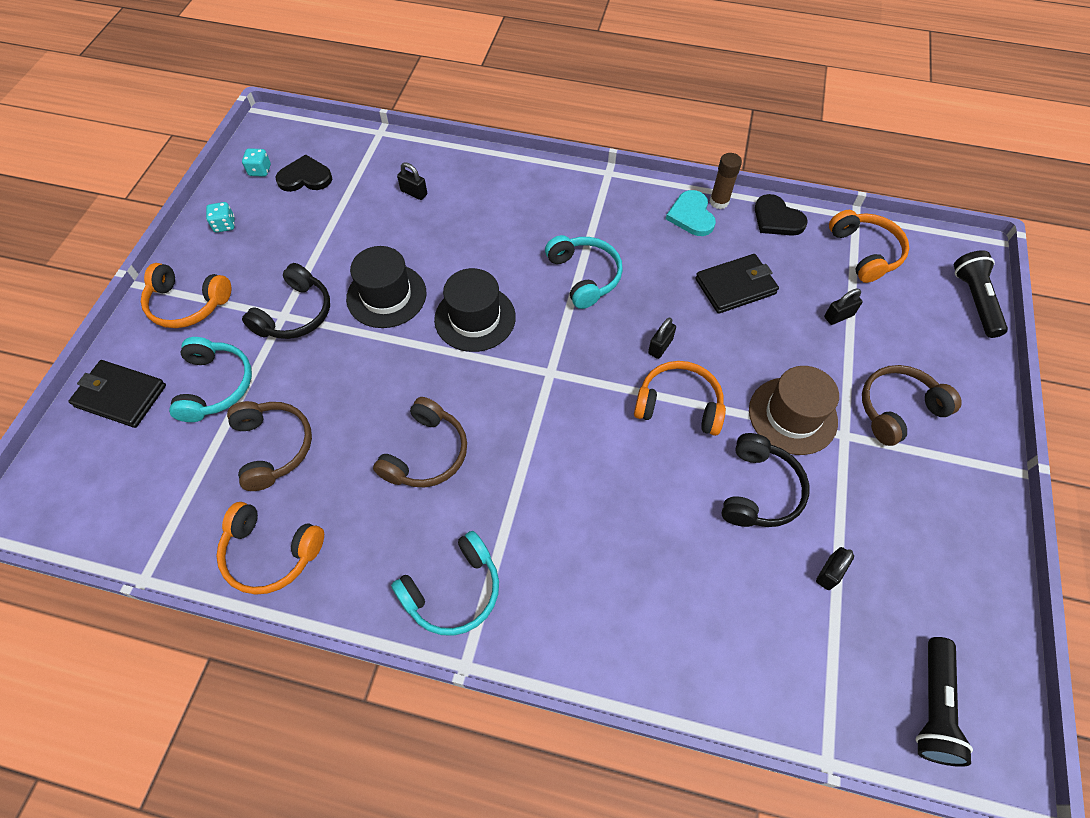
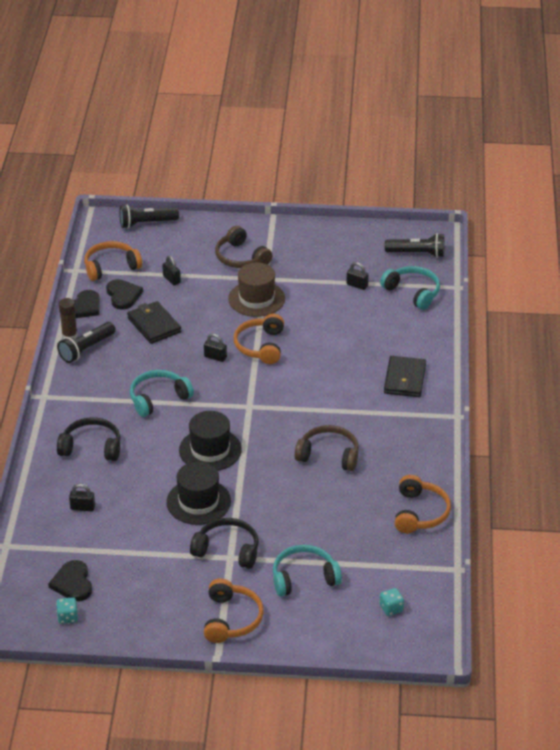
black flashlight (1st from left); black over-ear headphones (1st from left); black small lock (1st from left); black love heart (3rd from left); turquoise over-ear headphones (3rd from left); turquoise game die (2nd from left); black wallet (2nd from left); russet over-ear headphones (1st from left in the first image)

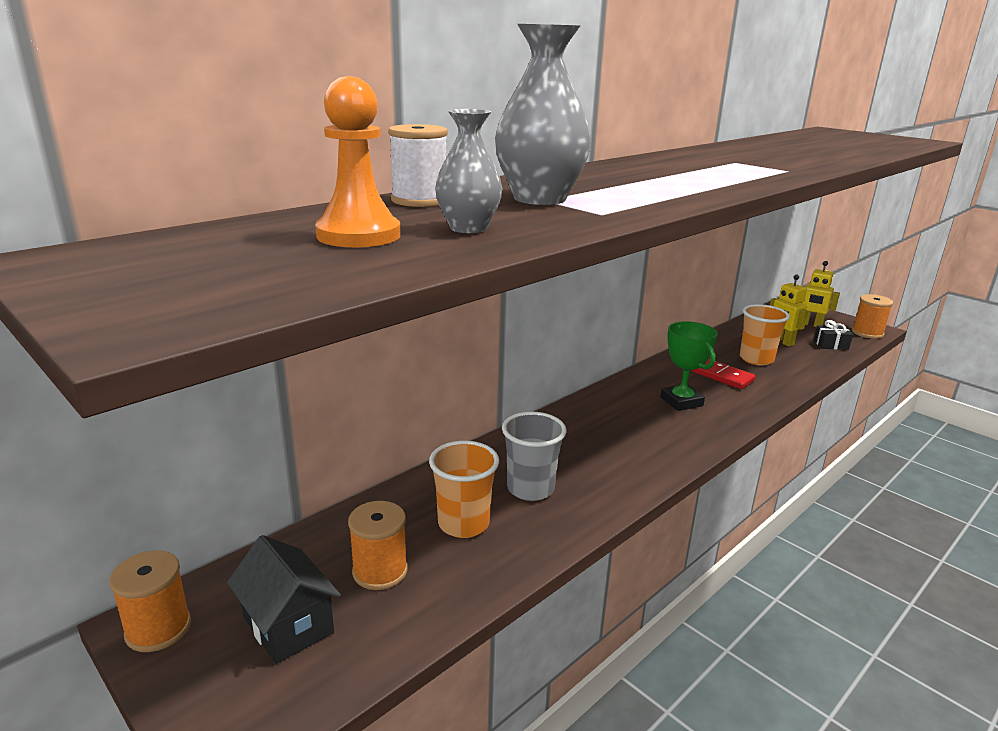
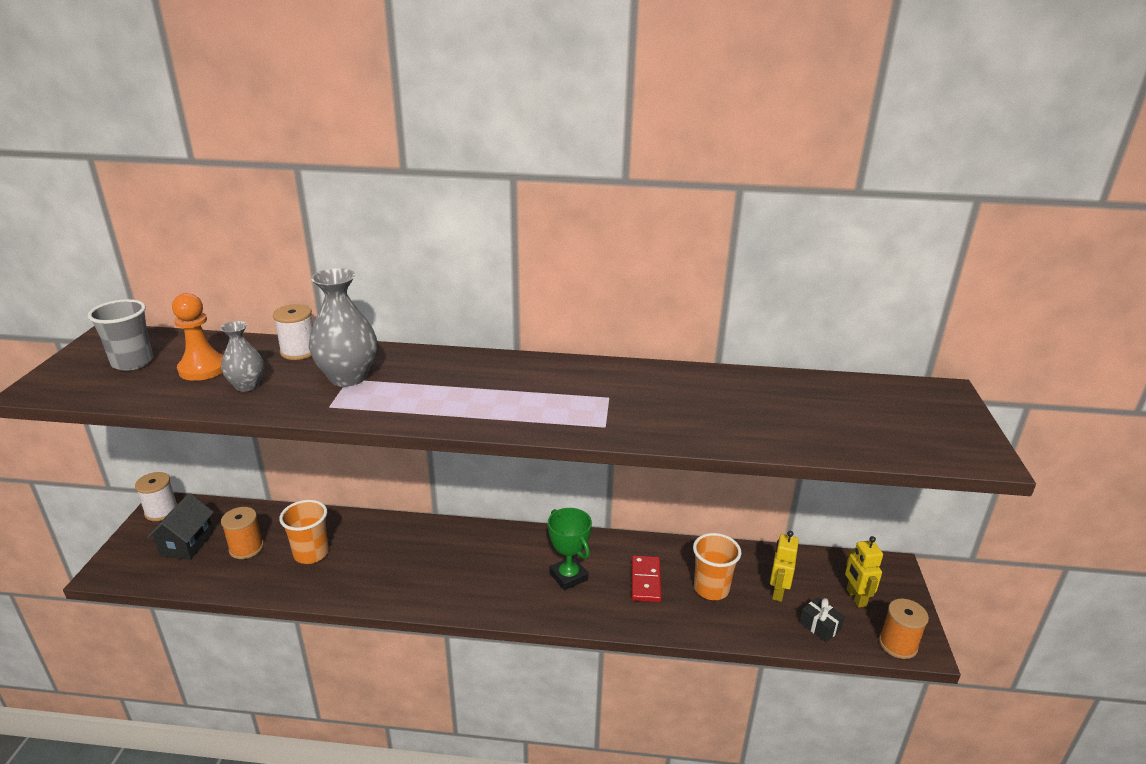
ash-grey tumbler; snow-white spool (1st from left); leaf-green award cup

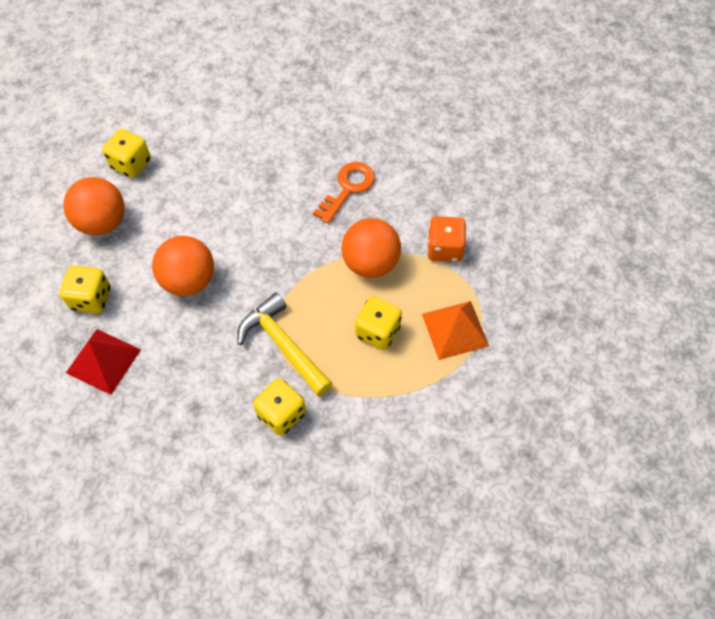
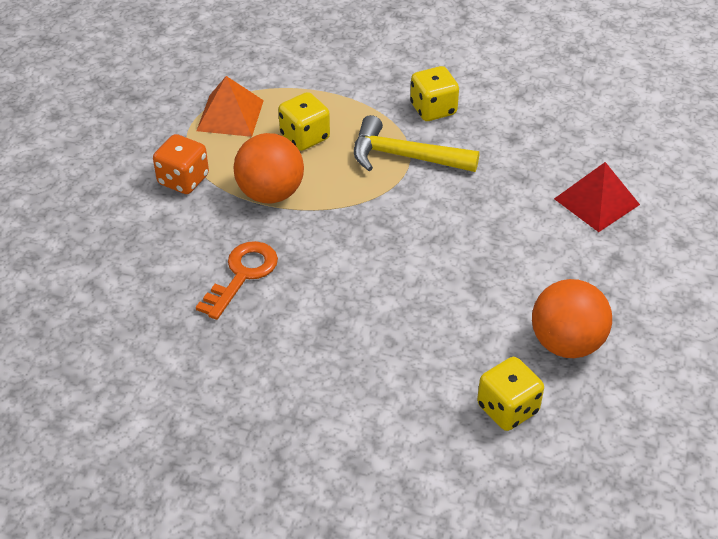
bright orange latchkey; bright yellow carpenter's hammer; bright yellow game die (1st from left in the first image); bright orange sphere (2nd from left in the first image)

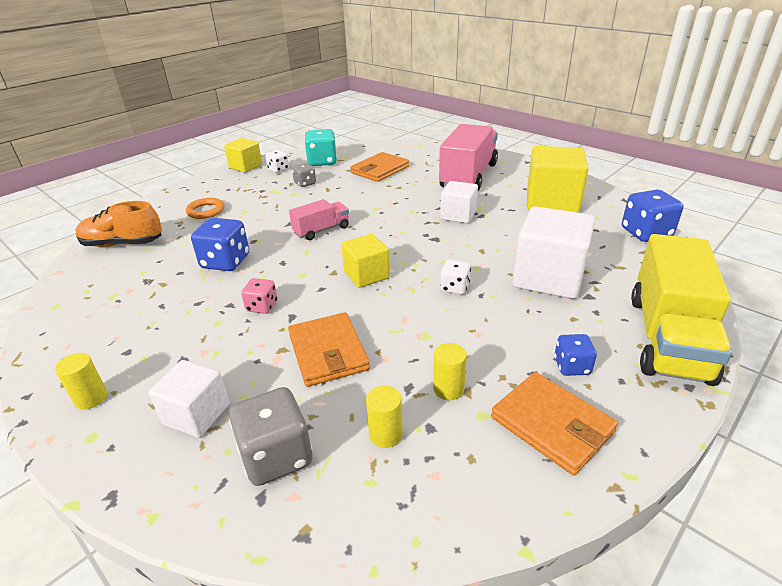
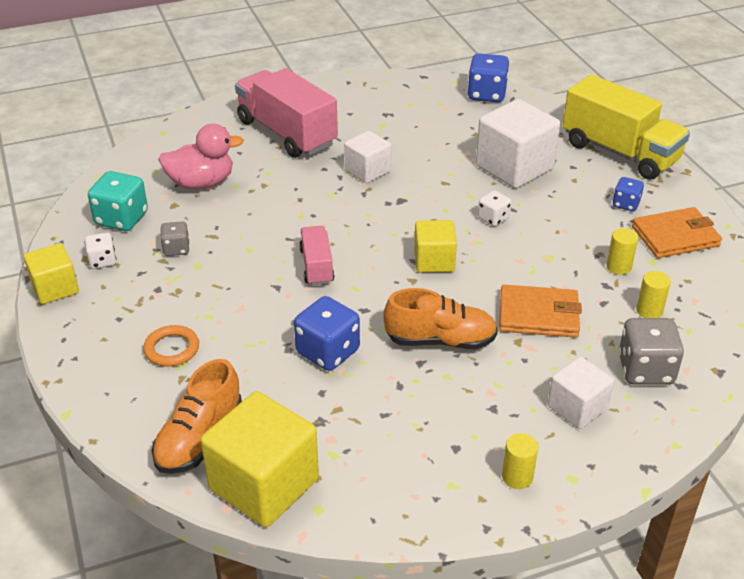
rosy toy duck; bright yellow block (2nd from left); bright orange lace-up shoe (2nd from left)

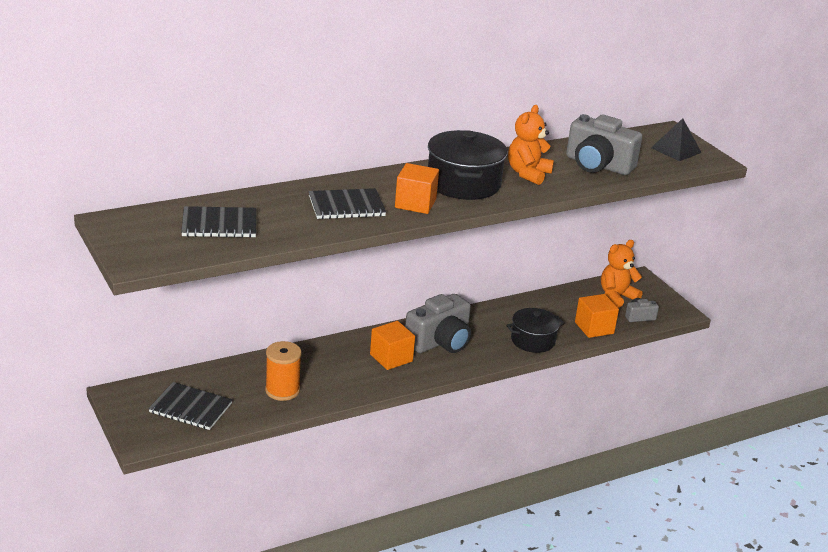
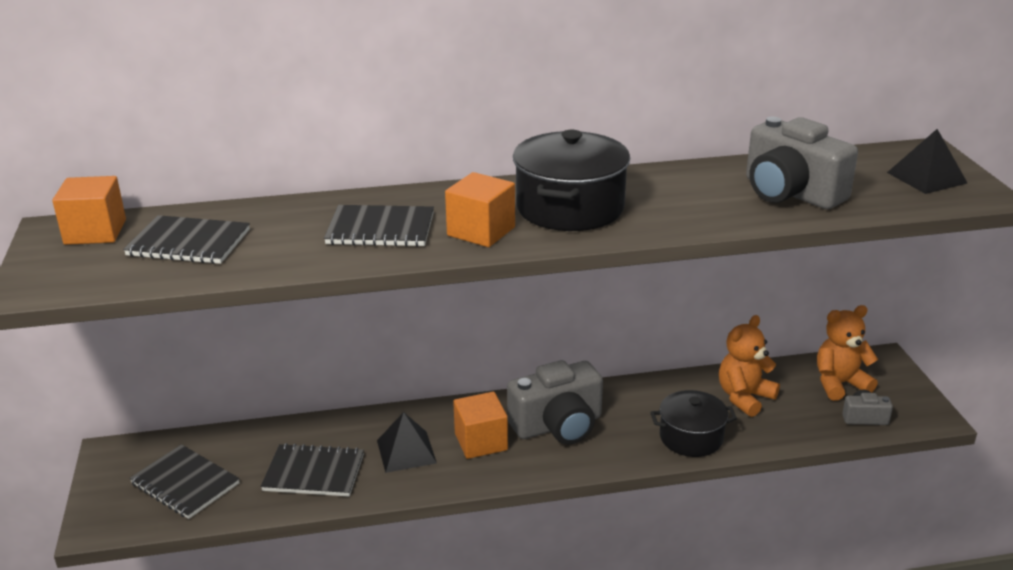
bright orange block (1st from left); black exercise book (3rd from left); black pyramid shape (1st from left); bright orange stuffed bear (1st from left)

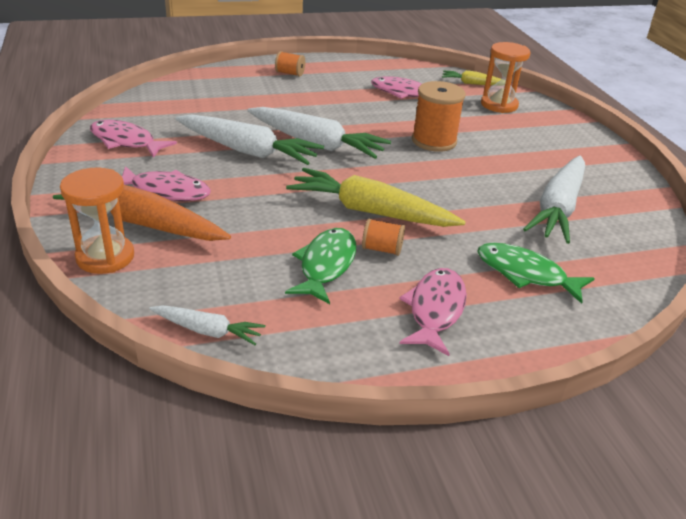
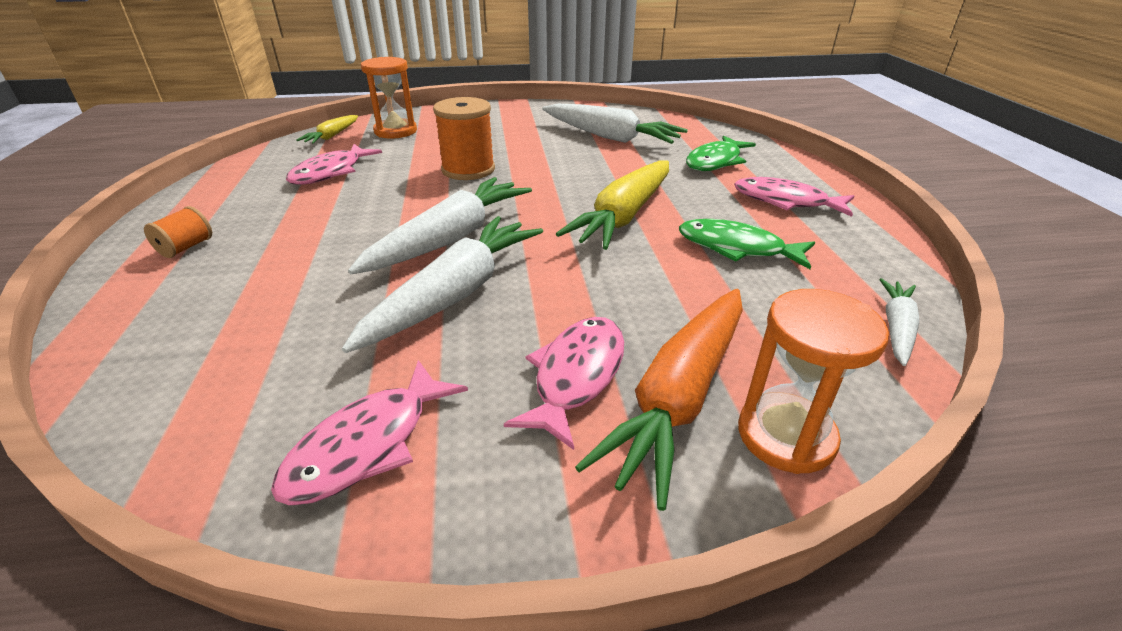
bright orange spool (2nd from left in the first image)

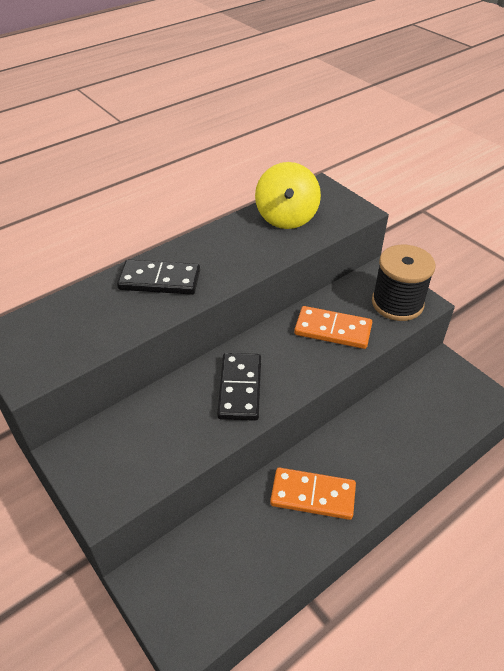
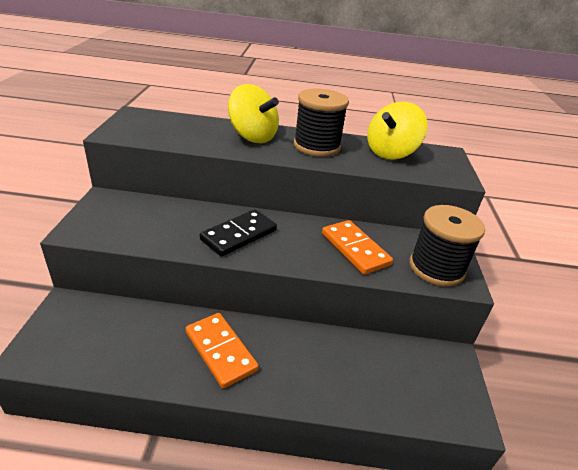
bright yellow toy top (1st from left); black spool (1st from left)

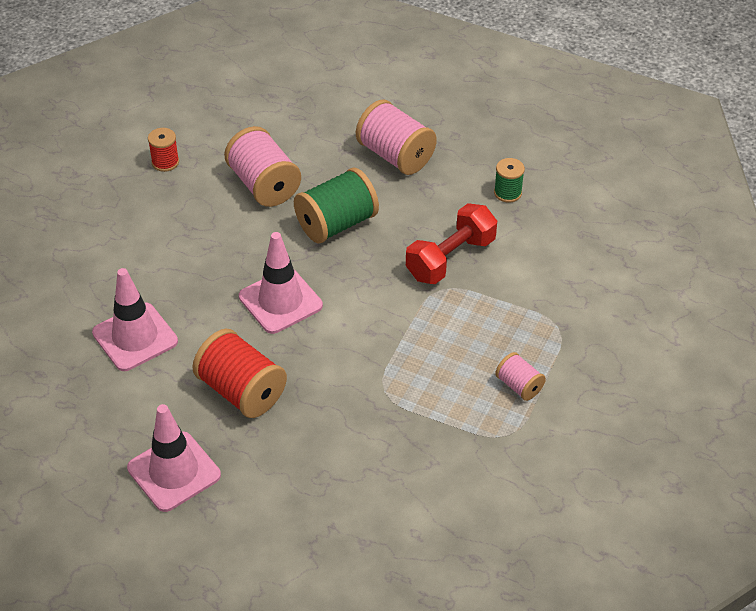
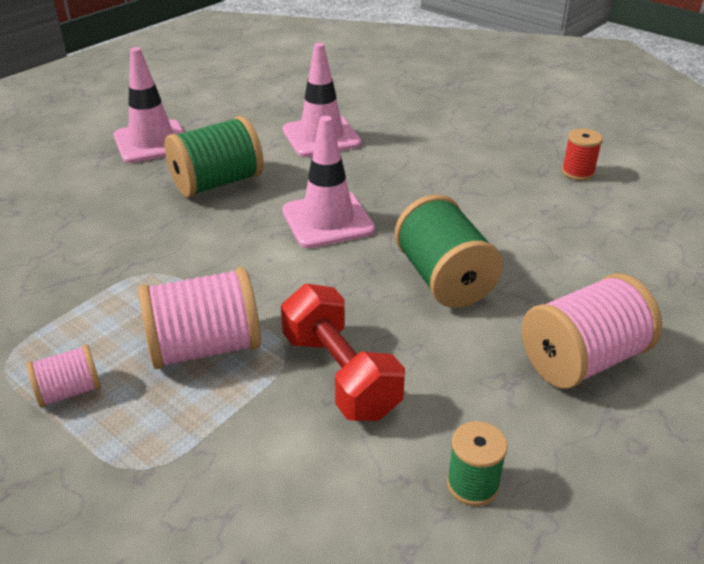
rosy spool (2nd from left); leaf-green spool (1st from left)

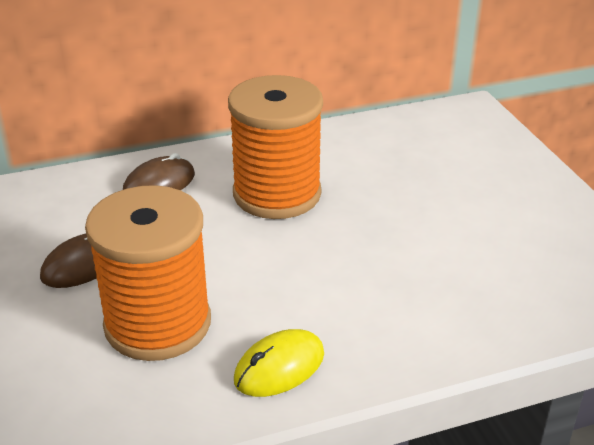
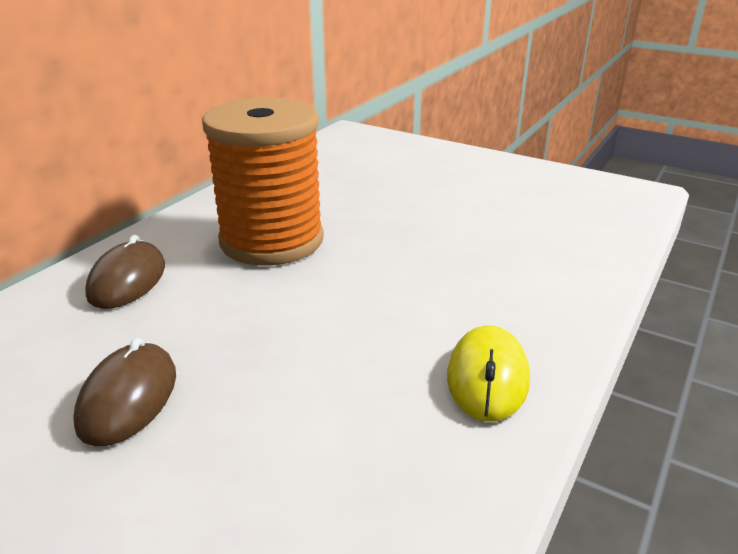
bright orange spool (1st from left in the first image)

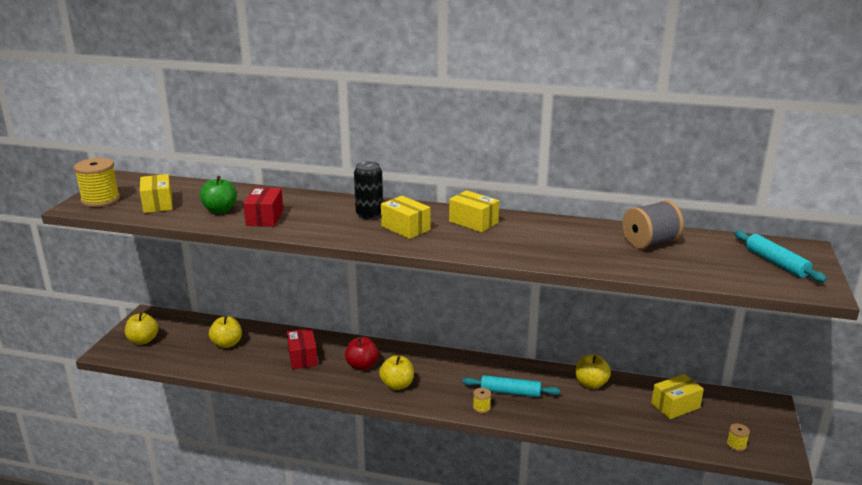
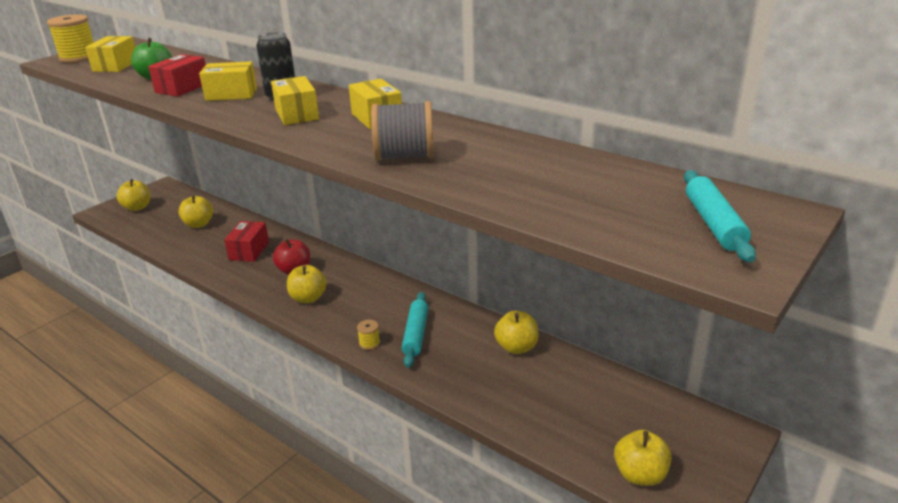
bright yellow box (2nd from left); ash-grey spool; turquoise rolling pin (1st from left); bright yellow apple (5th from left)

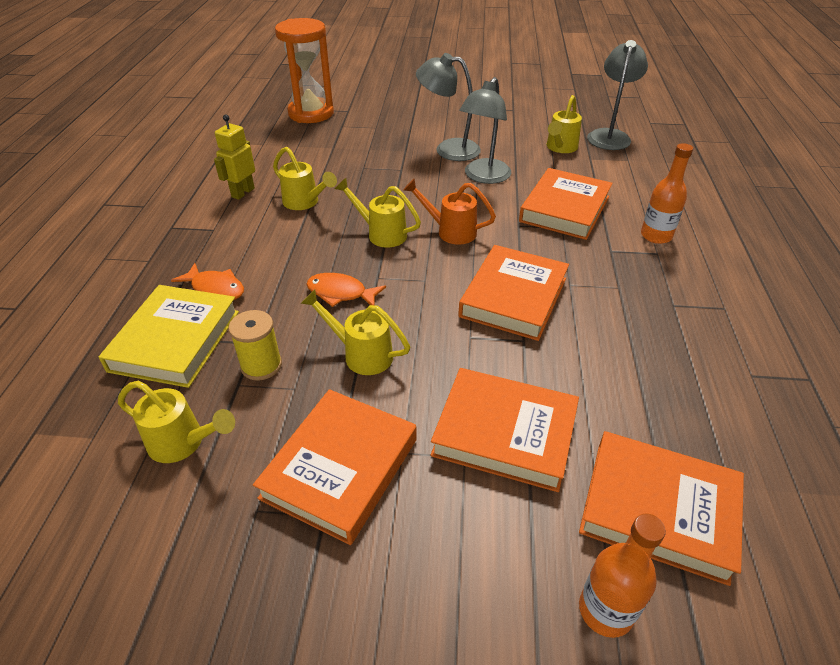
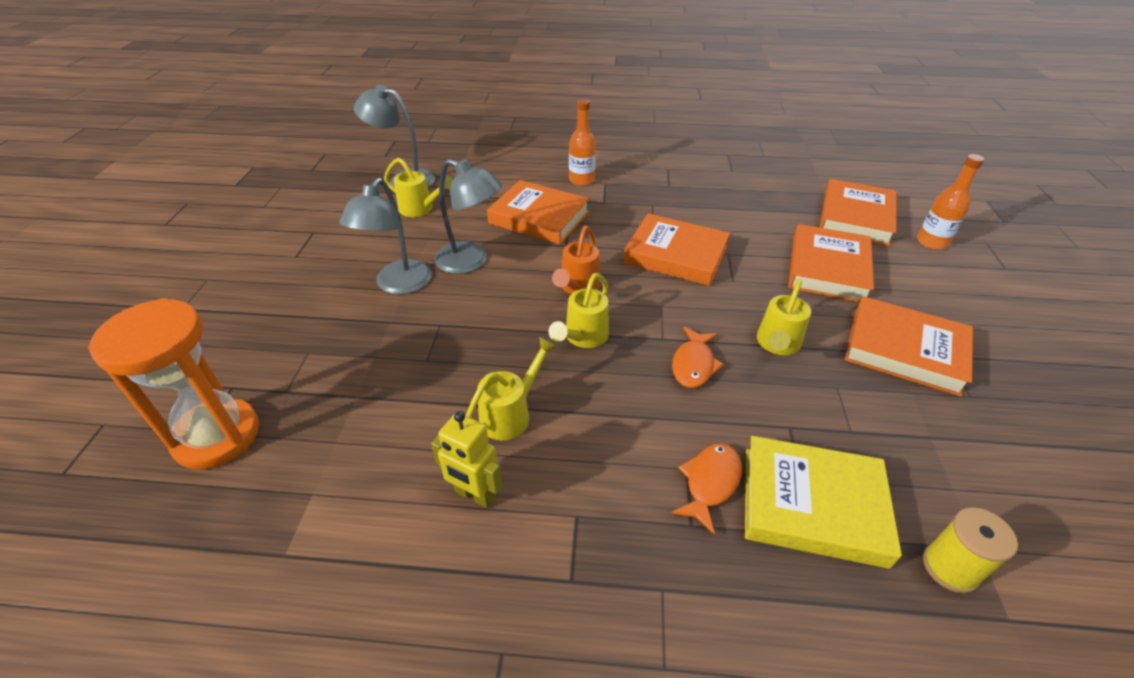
bright yellow spool; bright yellow sprinkling can (1st from left in the first image)

